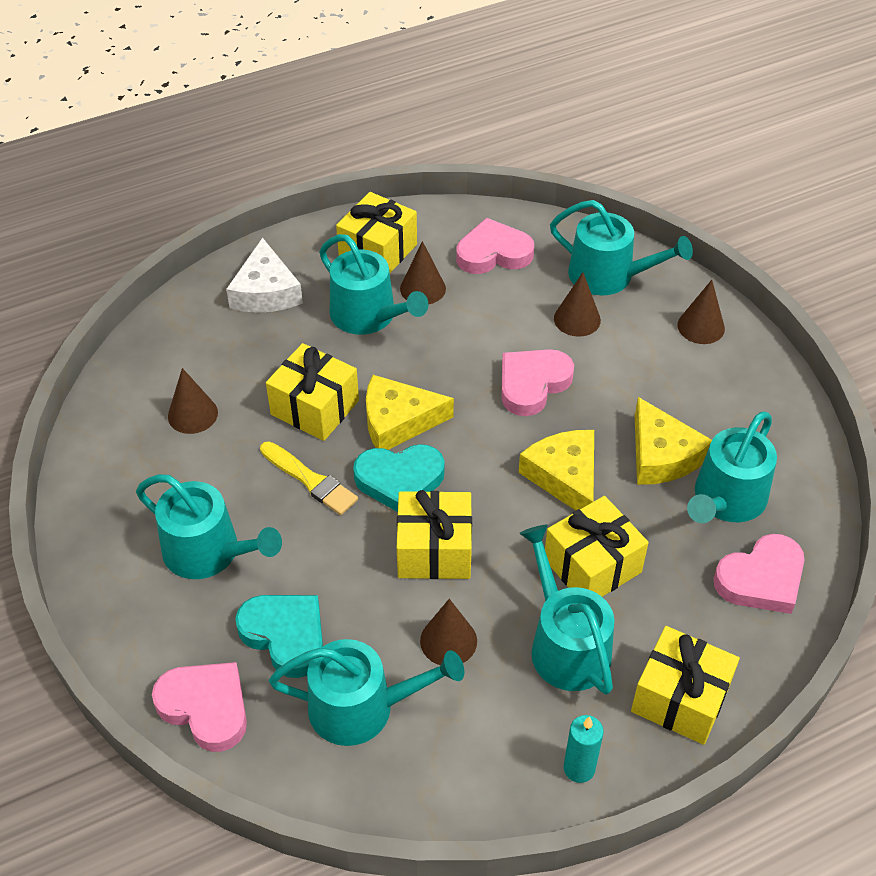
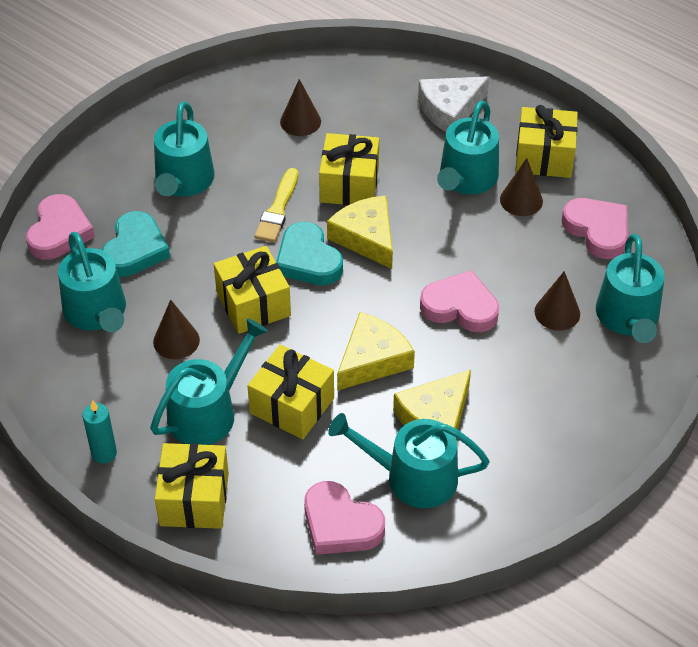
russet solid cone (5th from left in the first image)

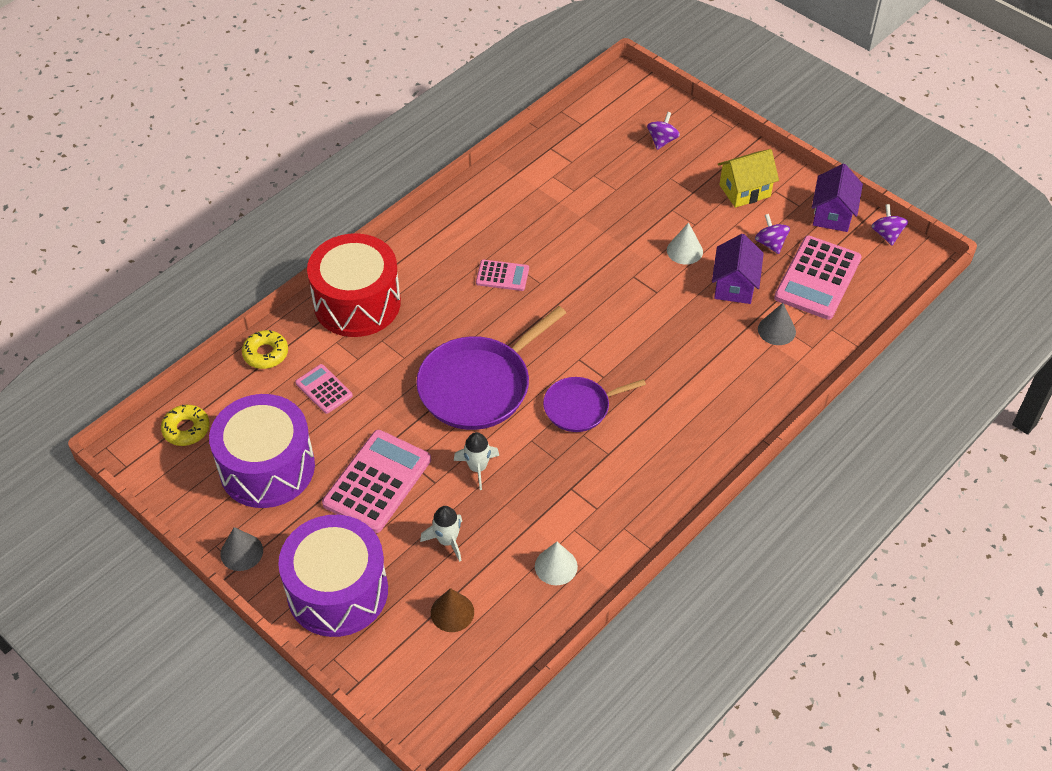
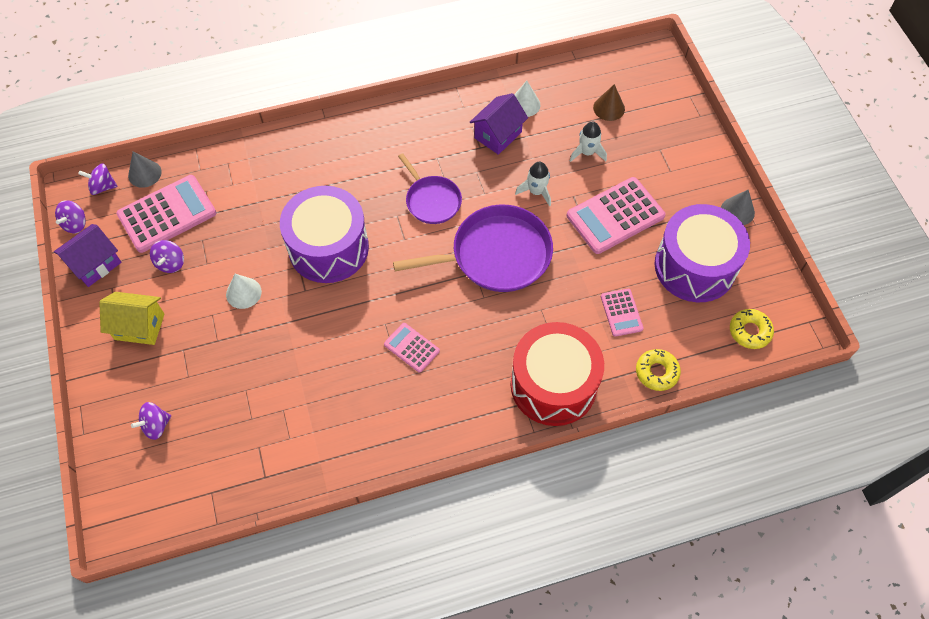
royal purple toy top (2nd from left); ash-grey solid cone (1st from left); royal purple snare drum (1st from left); royal purple frying pan (1st from left); royal purple house (2nd from left)

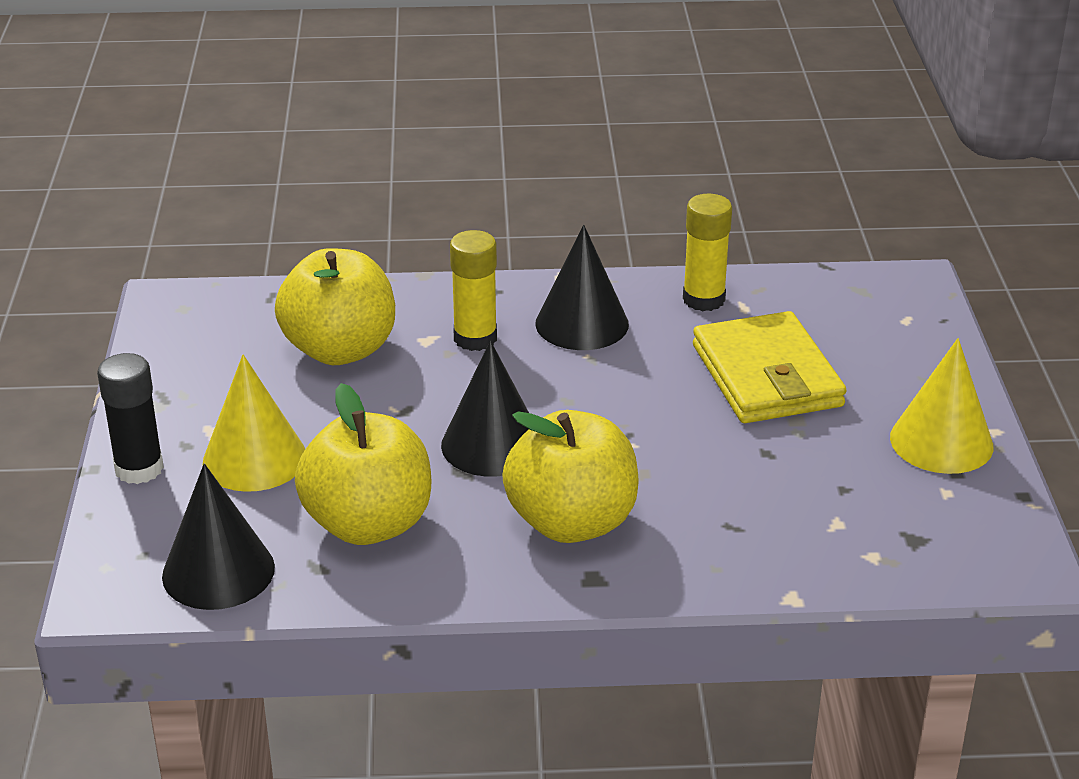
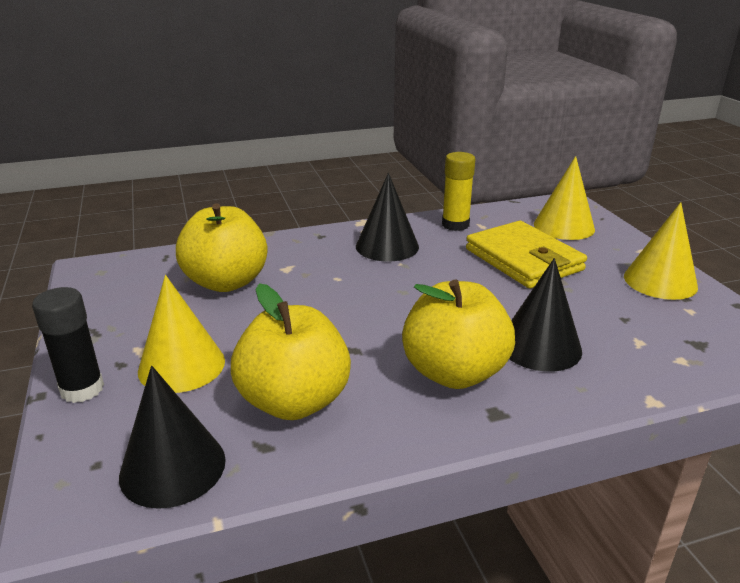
black solid cone (3rd from left); bright yellow solid cone (2nd from left); bright yellow glue stick (1st from left in the first image)

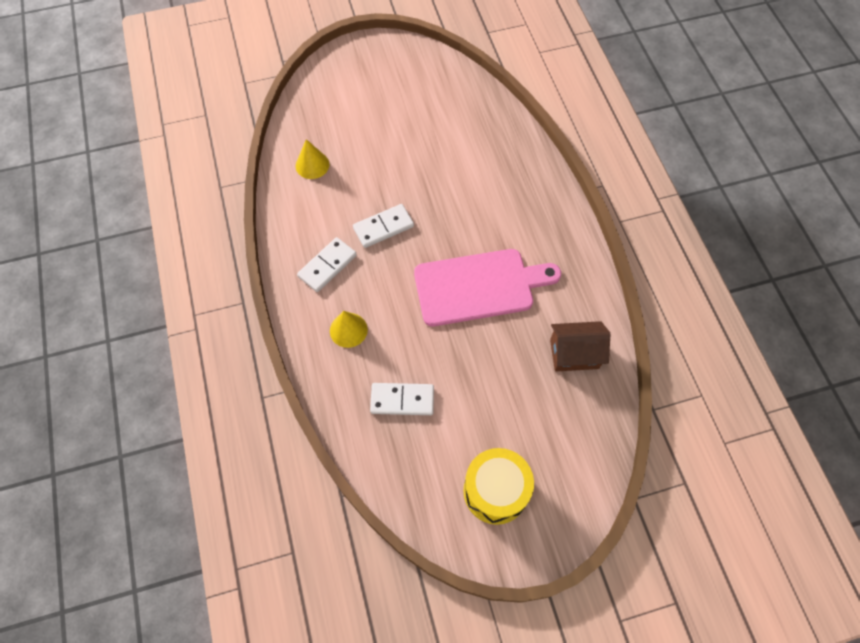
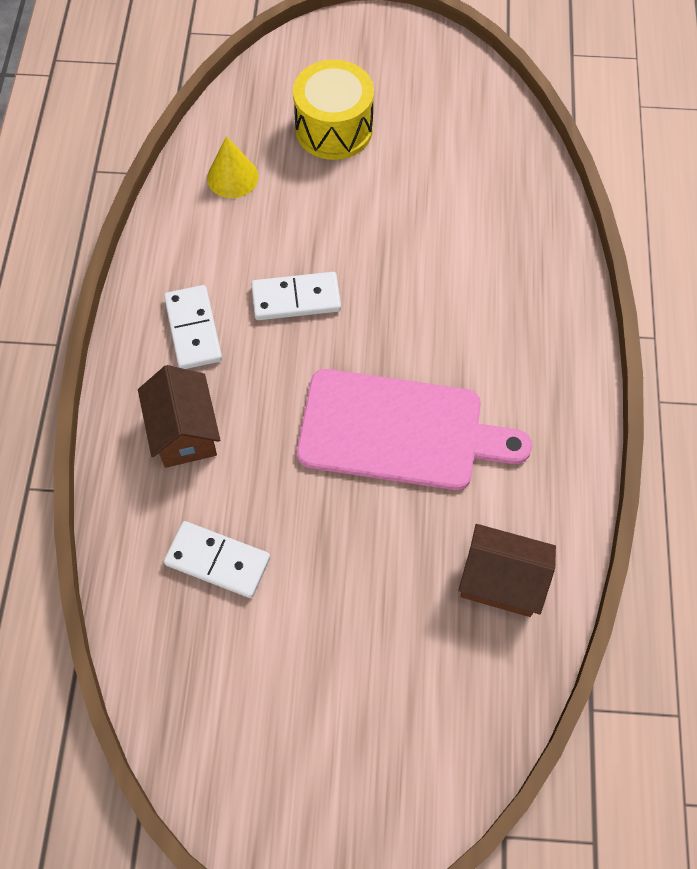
russet house (1st from left); snow-white domino tile (1st from left); bright yellow snare drum

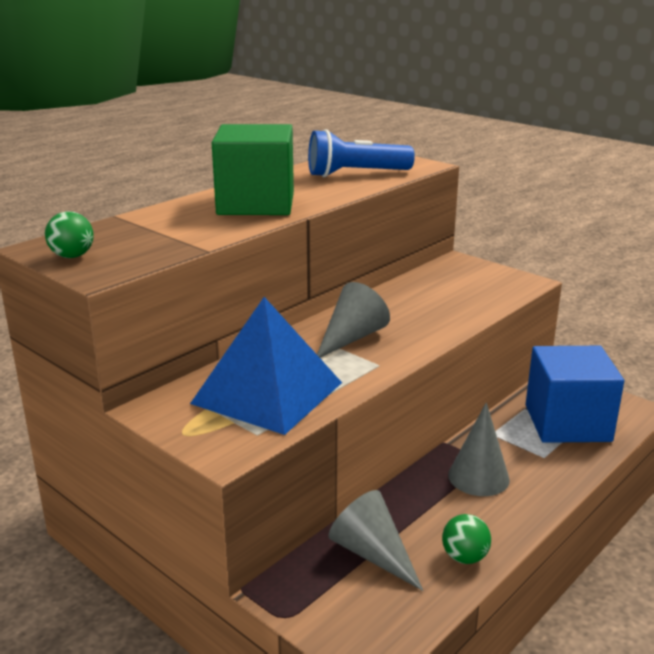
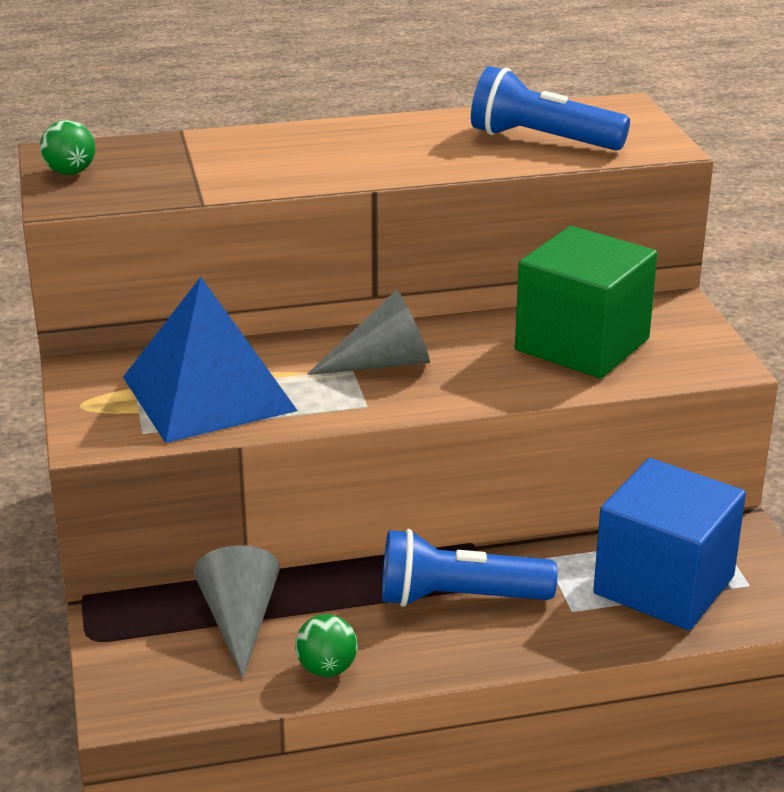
royal blue flashlight (1st from left); leaf-green block

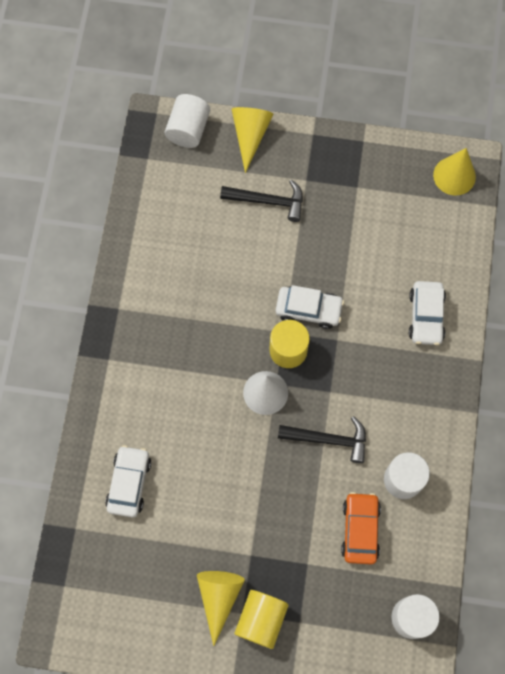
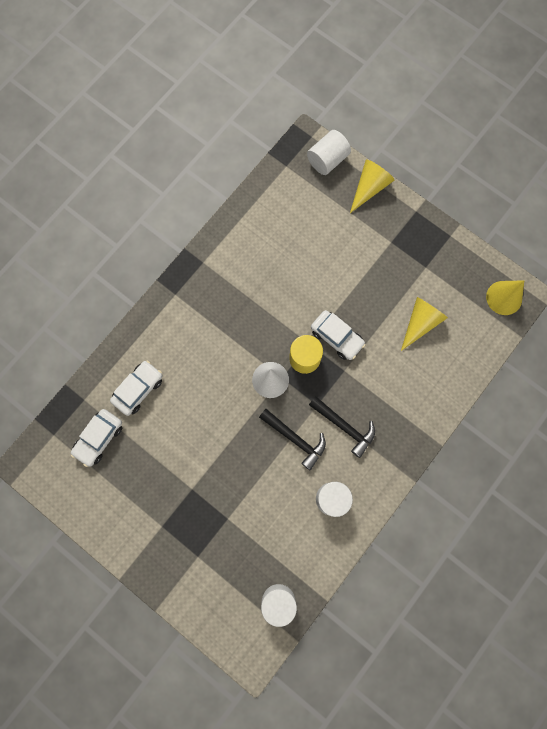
snow-white automobile (1st from left); black carpenter's hammer (2nd from left); bright yellow solid cone (2nd from left); bright yellow solid cylinder (1st from left in the first image); bright orange automobile

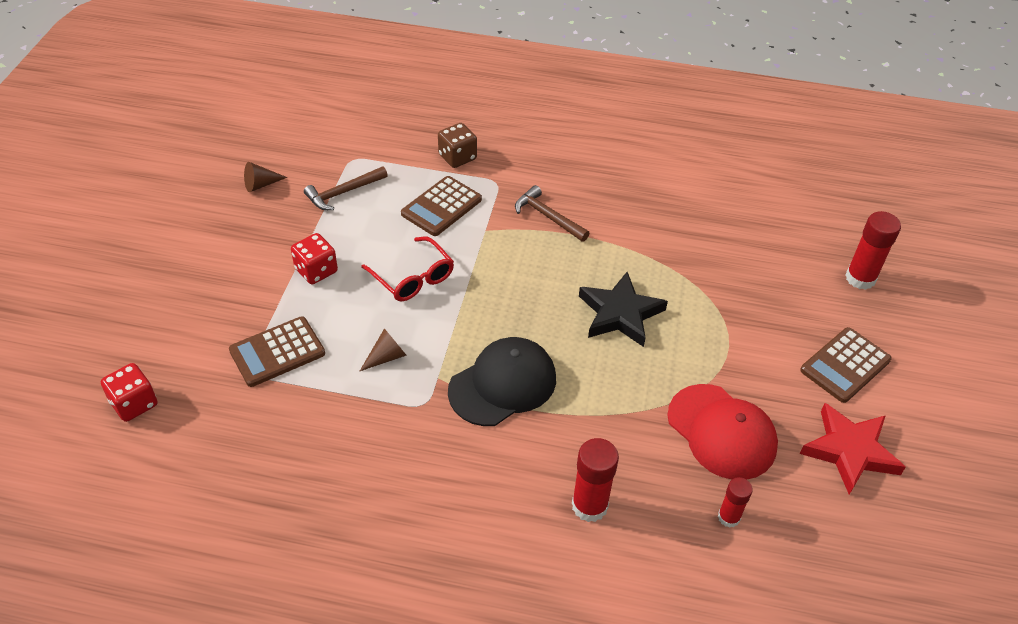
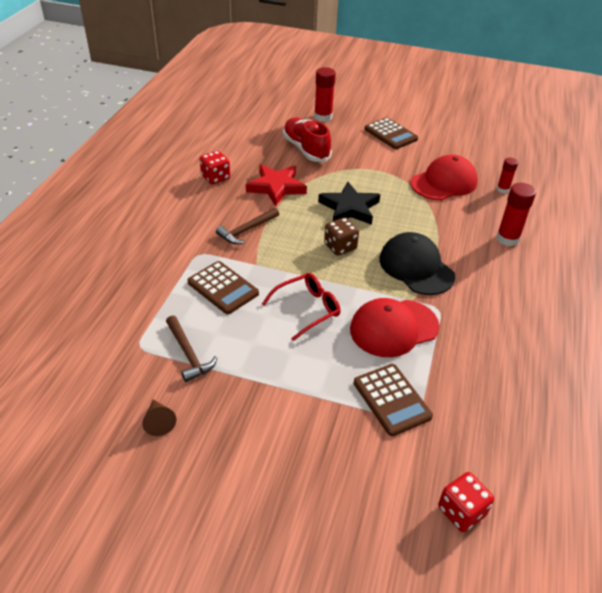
red game die (1st from left); red star shape; red lace-up shoe; russet game die; red peaked cap (1st from left)

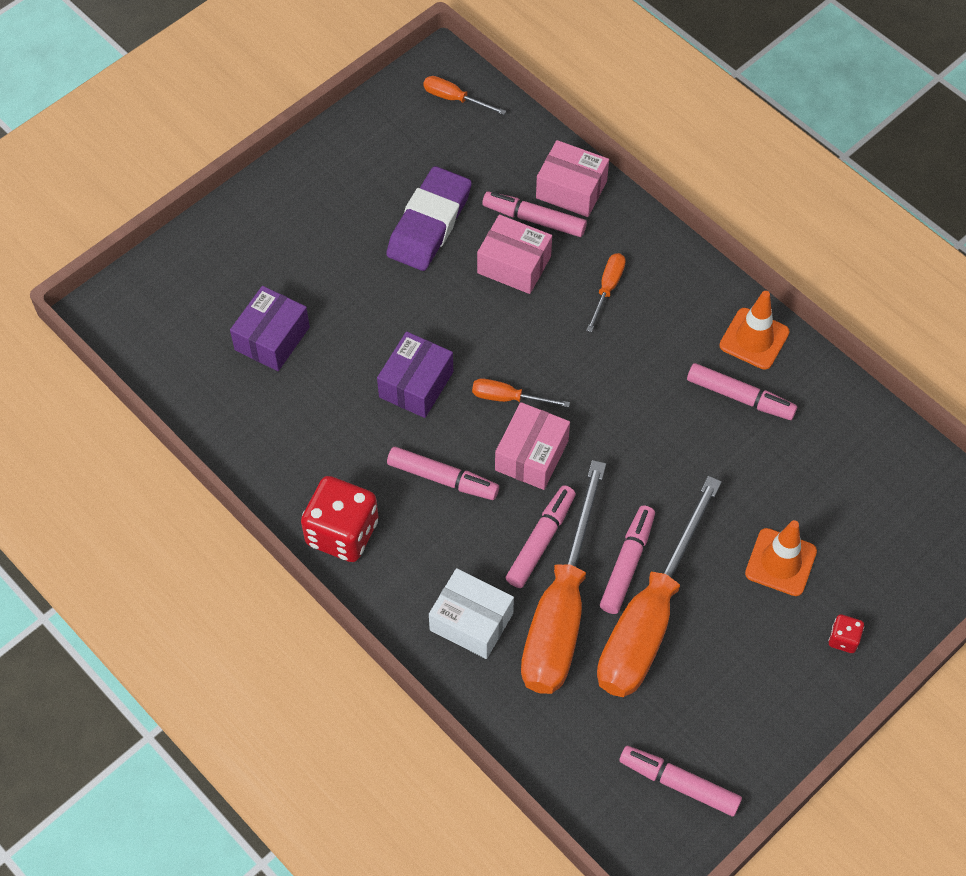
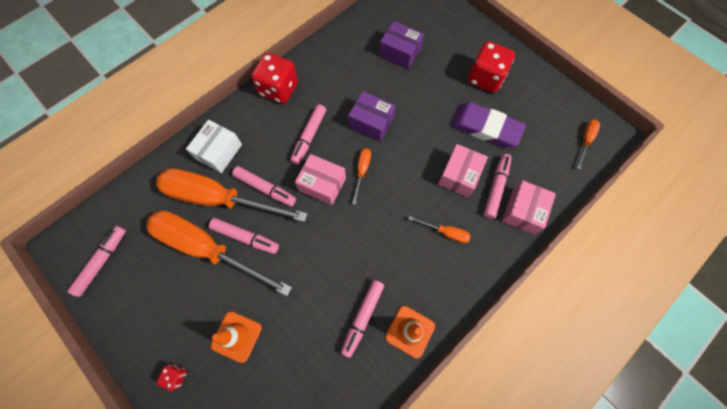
red game die (3rd from left)

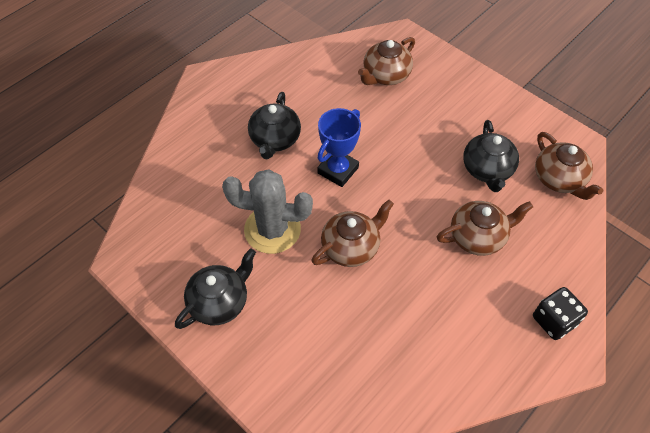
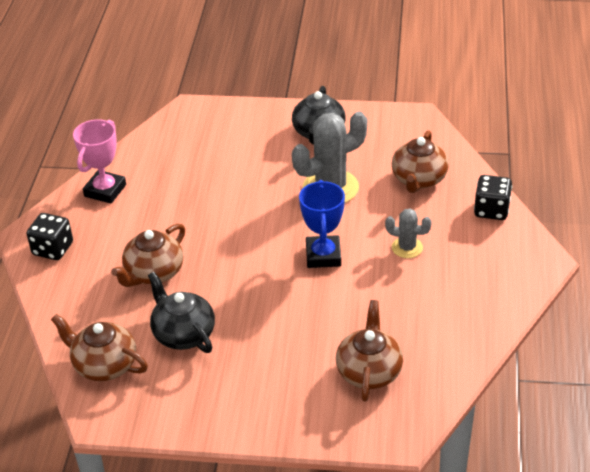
rosy award cup; ash-grey saguaro cactus (2nd from left); russet china teapot (4th from left); black game die (2nd from left)

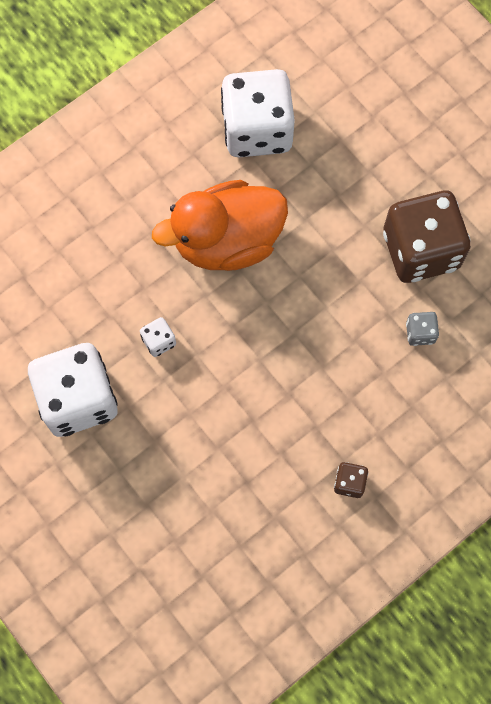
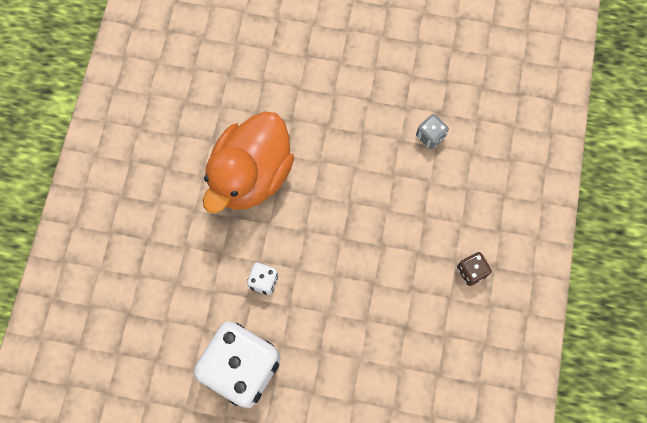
snow-white game die (3rd from left in the first image); russet game die (2nd from left in the first image)

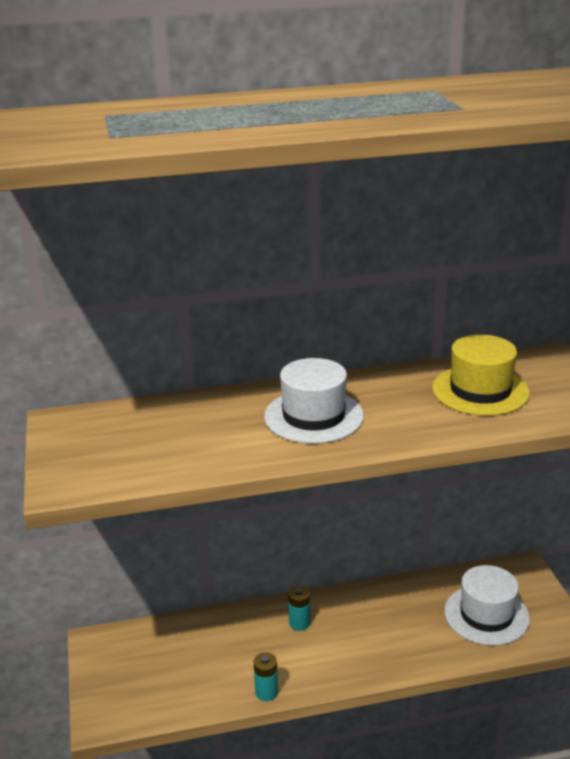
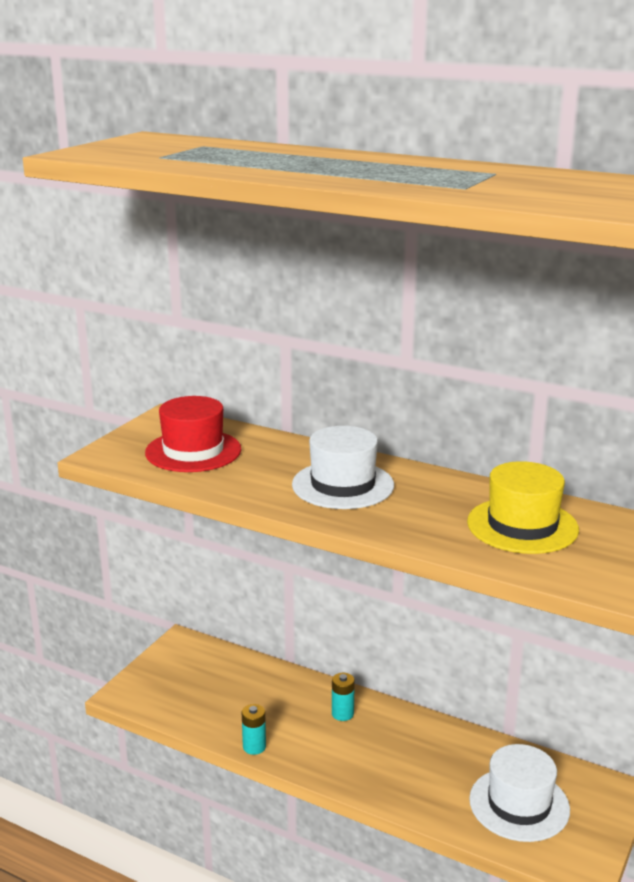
red top hat

